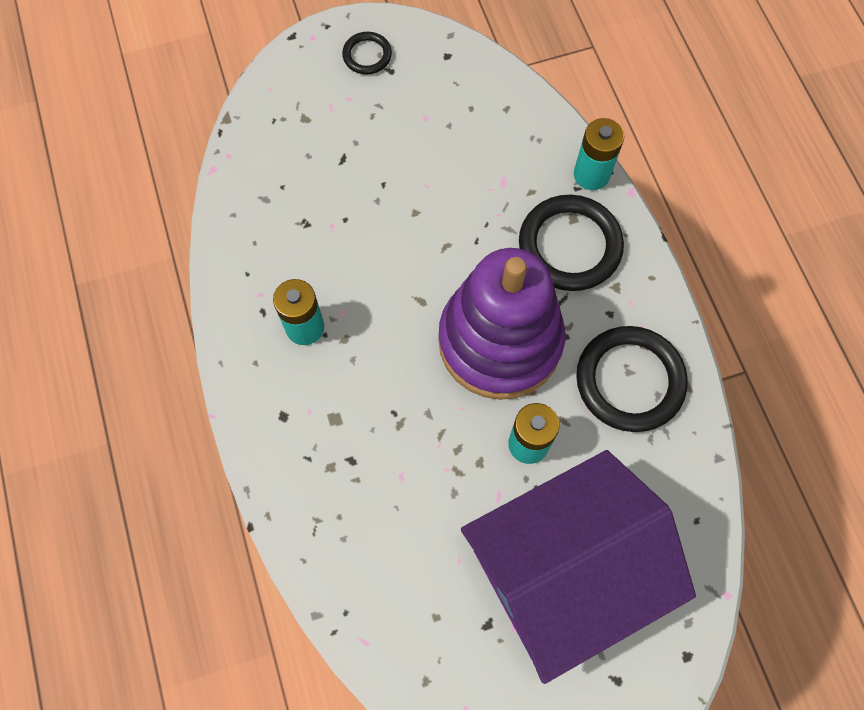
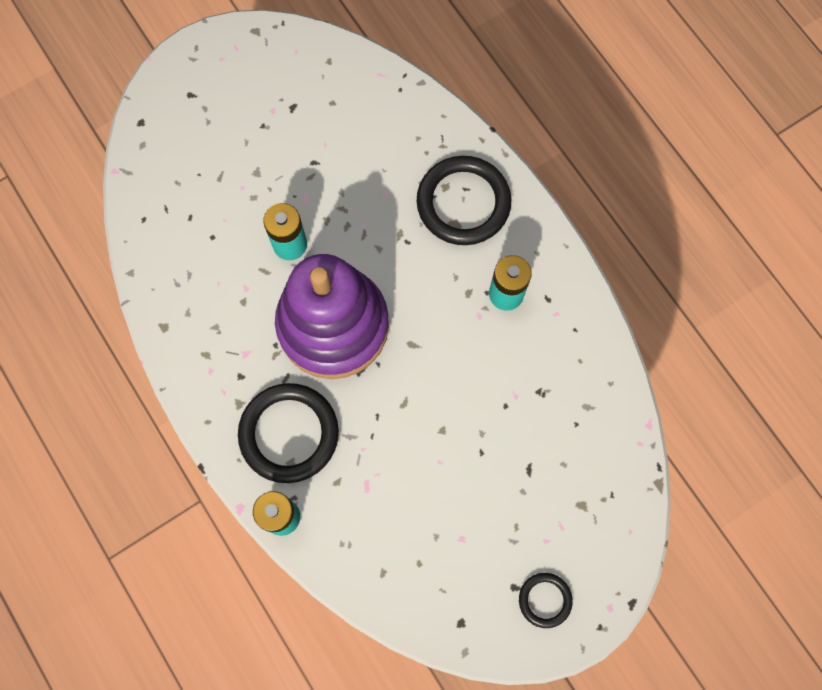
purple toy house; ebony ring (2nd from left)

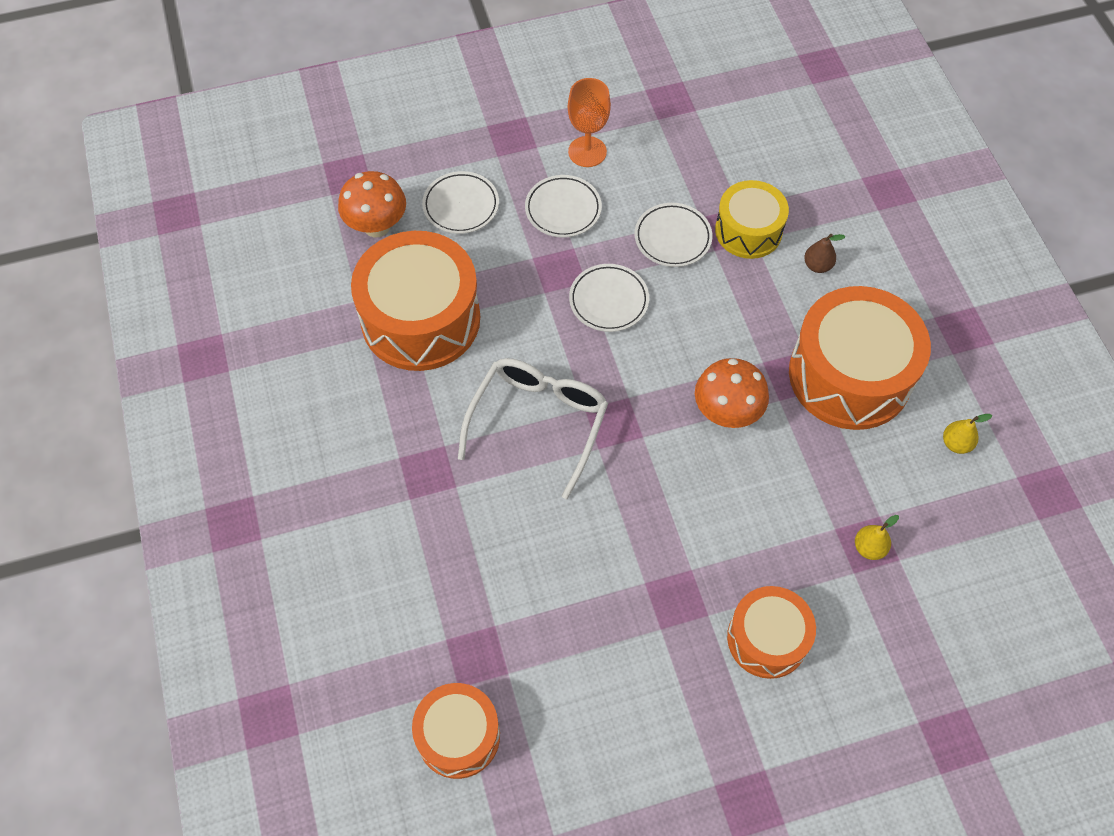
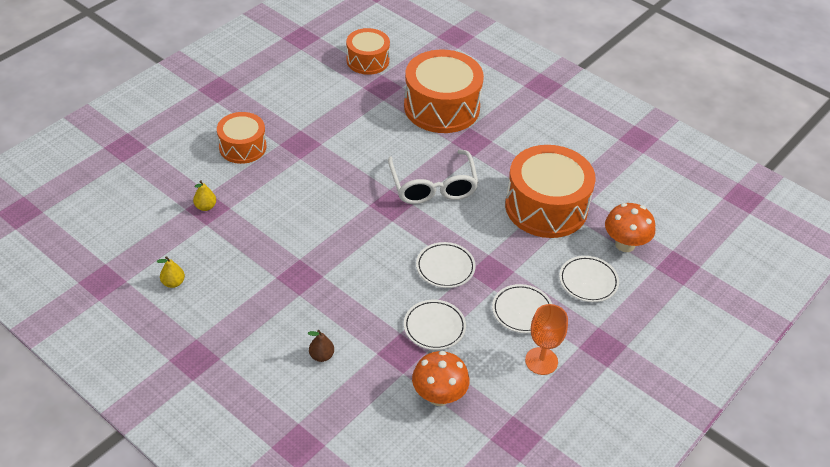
golden snare drum; bright orange fungus (1st from left); bright orange snare drum (3rd from left)

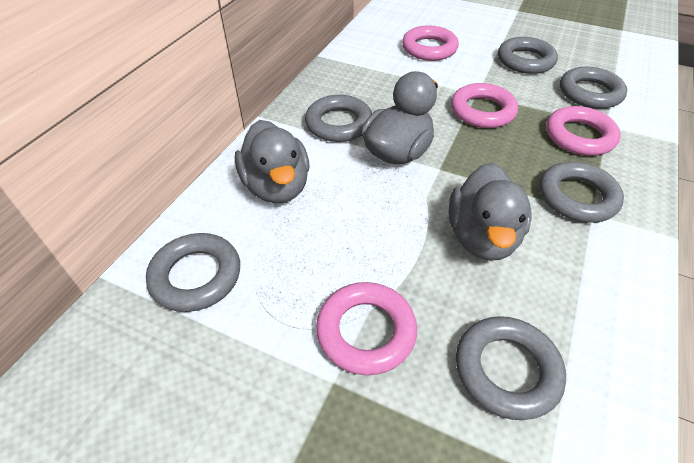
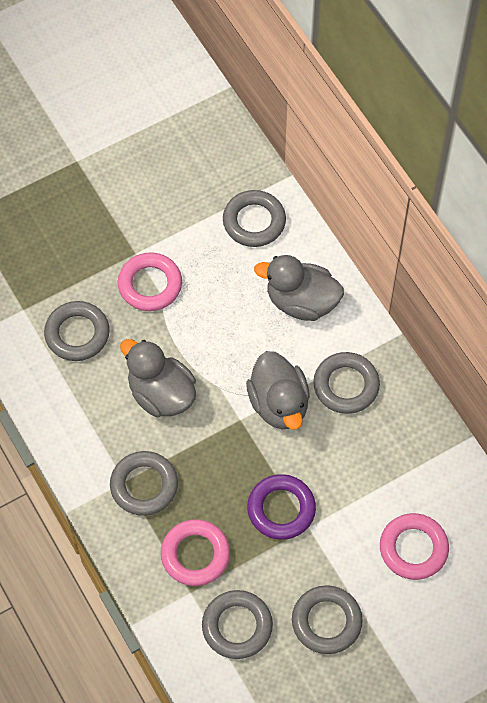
purple ring

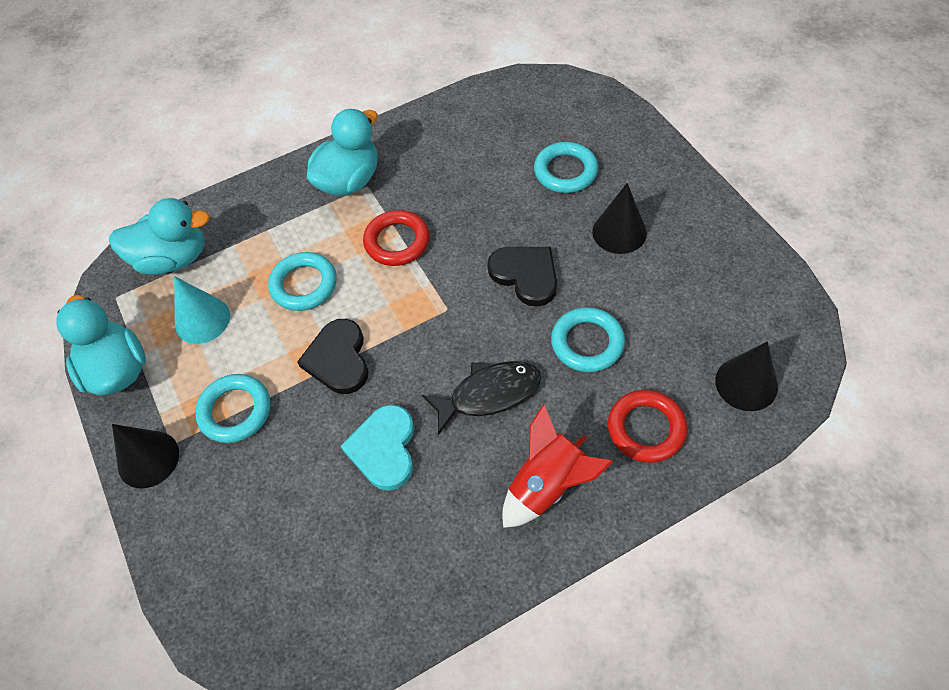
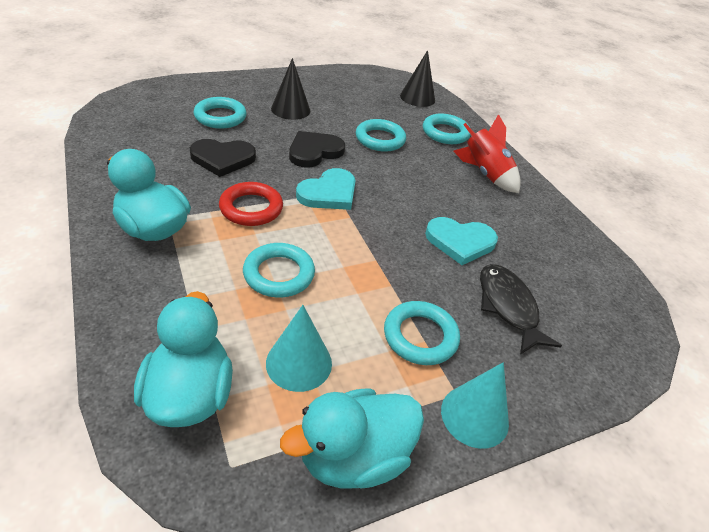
teal heart shape (1st from left); ebony heart shape (1st from left); ebony fish; teal solid cone (2nd from left); teal ring (5th from left)

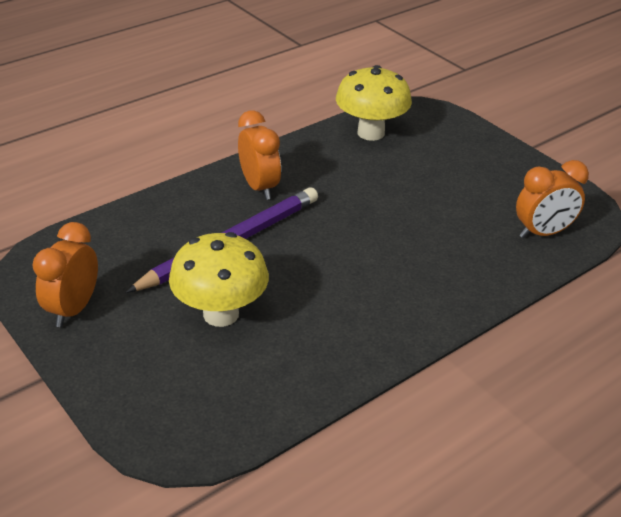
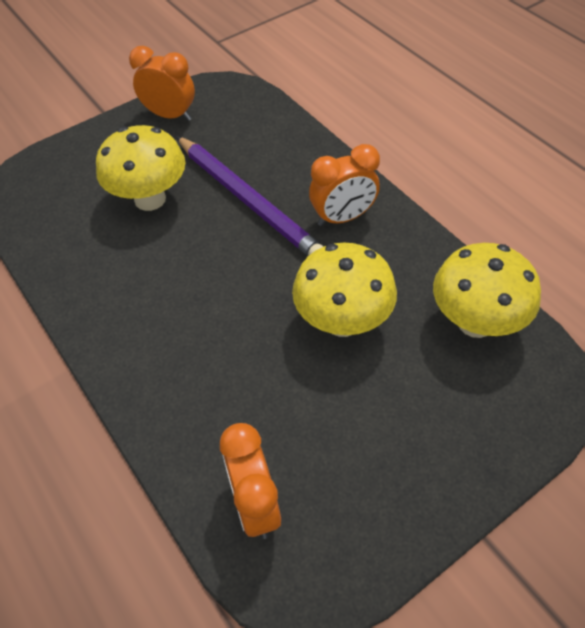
golden fungus (2nd from left)

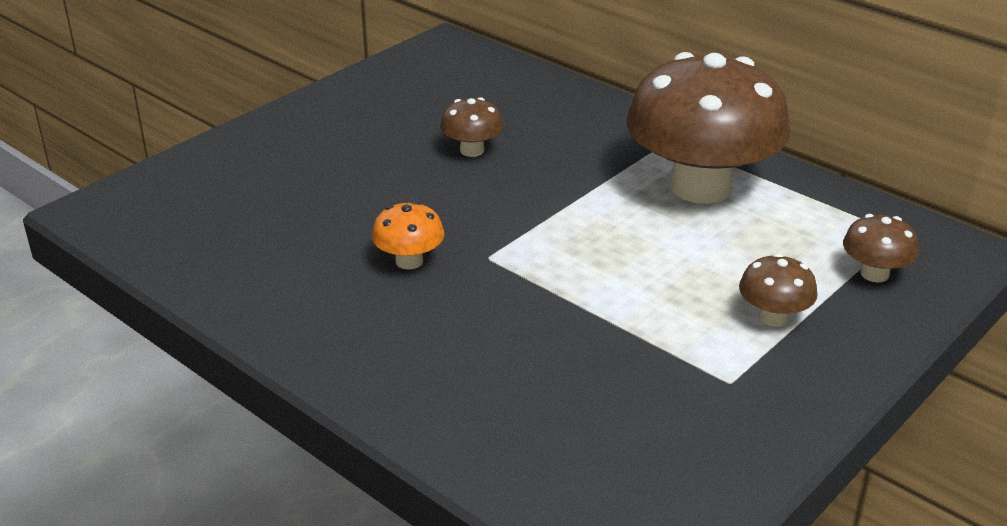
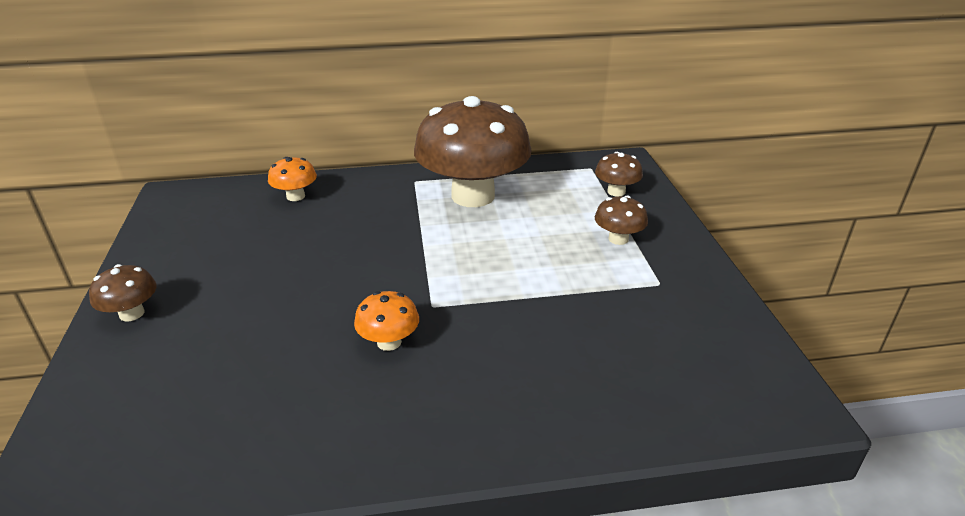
bright orange fungus (1st from left); dark brown fungus (1st from left)

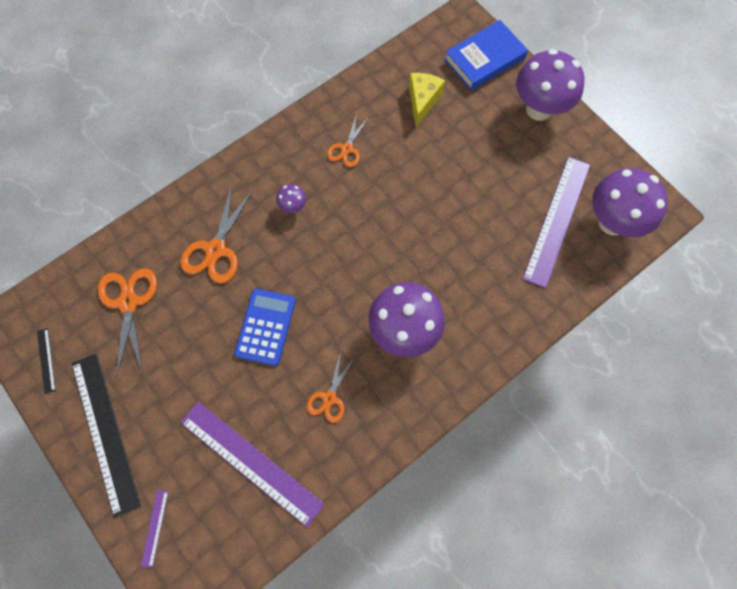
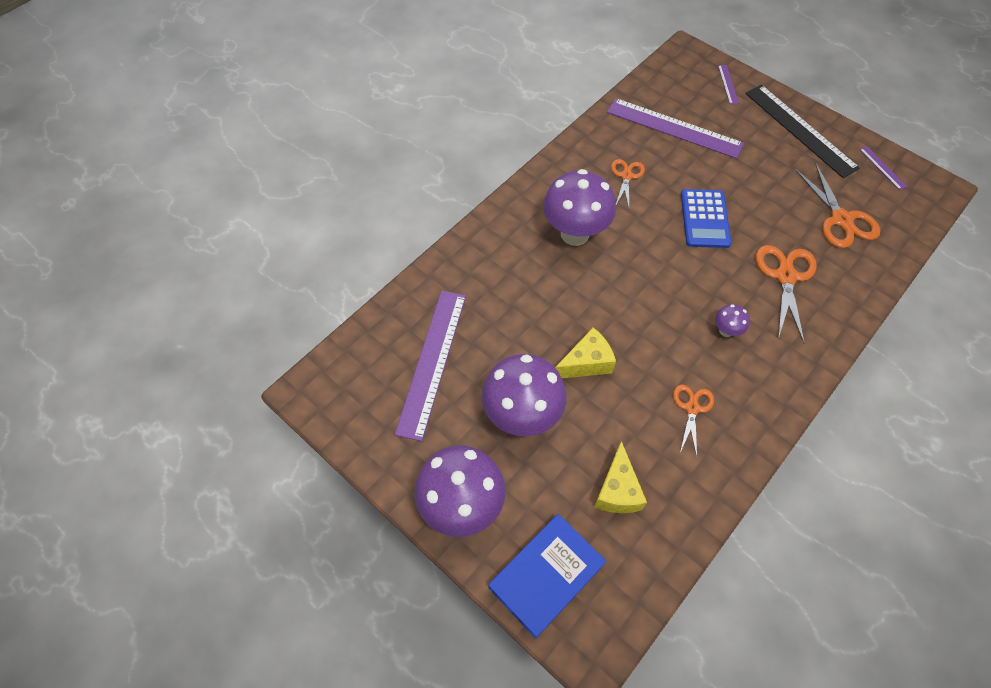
golden cheese (1st from left); purple fungus (2nd from left); purple ruler (4th from left)

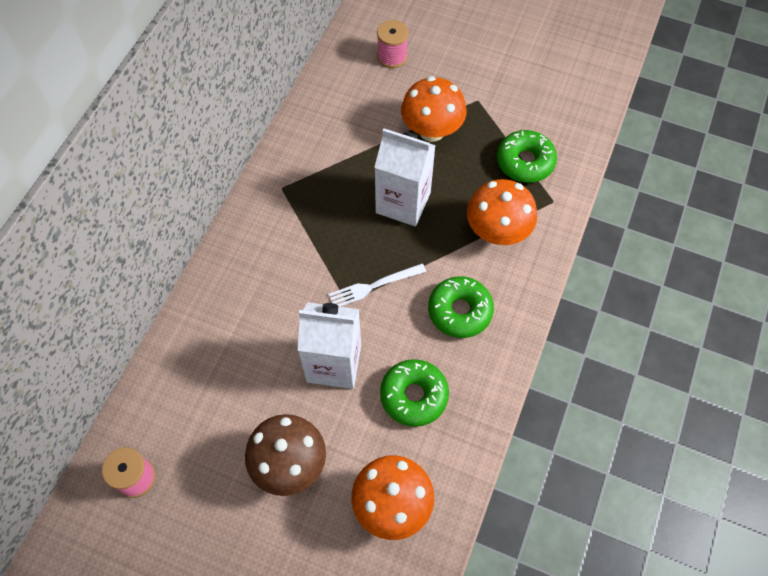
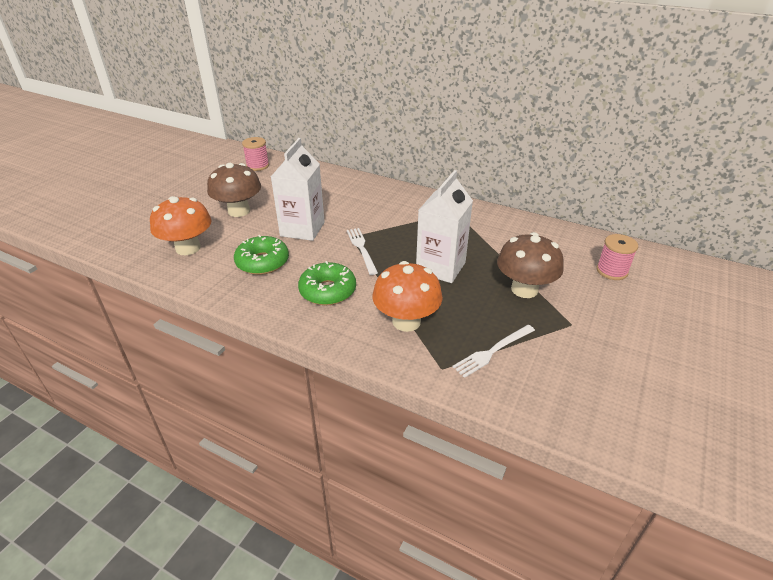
white table fork (2nd from left); dark brown fungus (2nd from left)

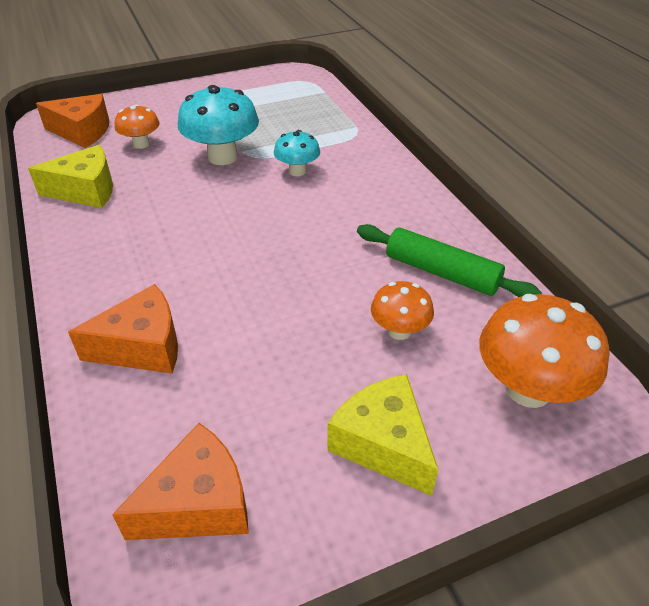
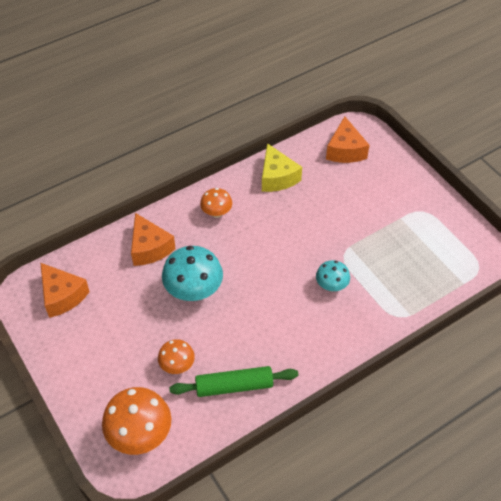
golden cheese (2nd from left in the first image); bright orange fungus (3rd from left); teal fungus (1st from left); emerald dough roller

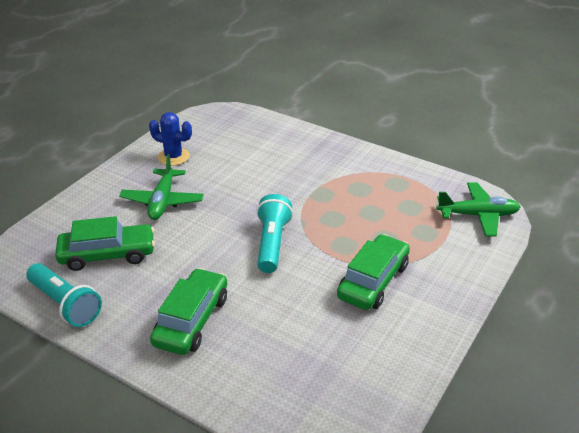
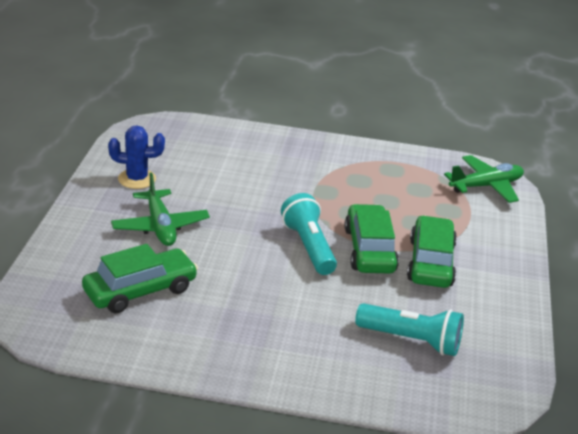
teal flashlight (2nd from left); emerald toy car (2nd from left)

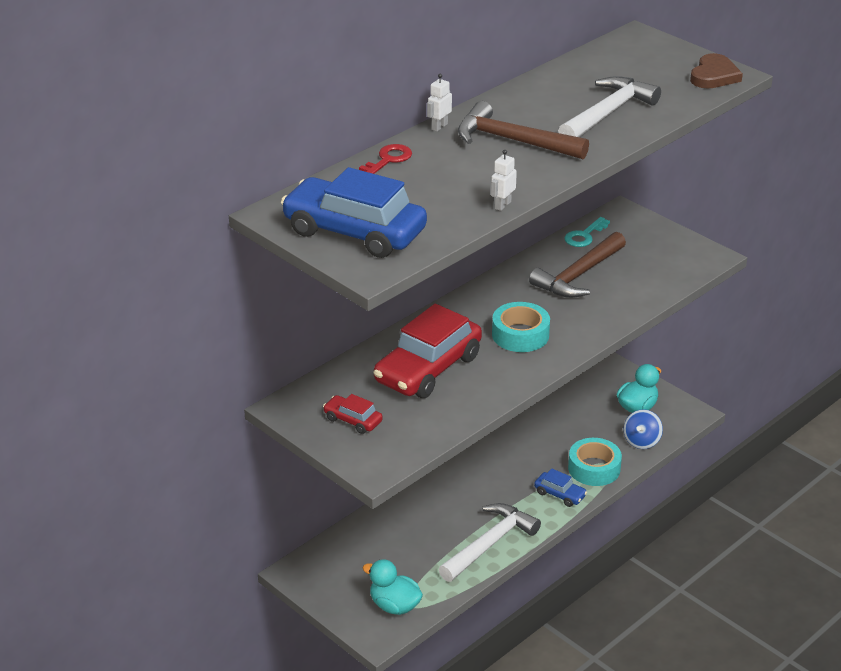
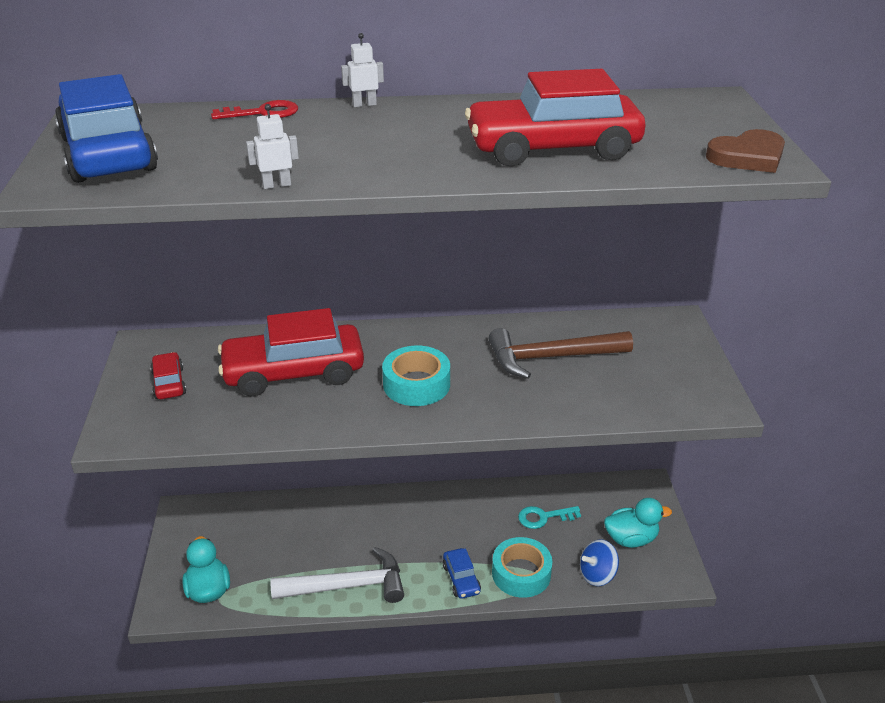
dark brown carpenter's hammer (1st from left in the first image); teal latchkey; scarlet toy car (3rd from left)

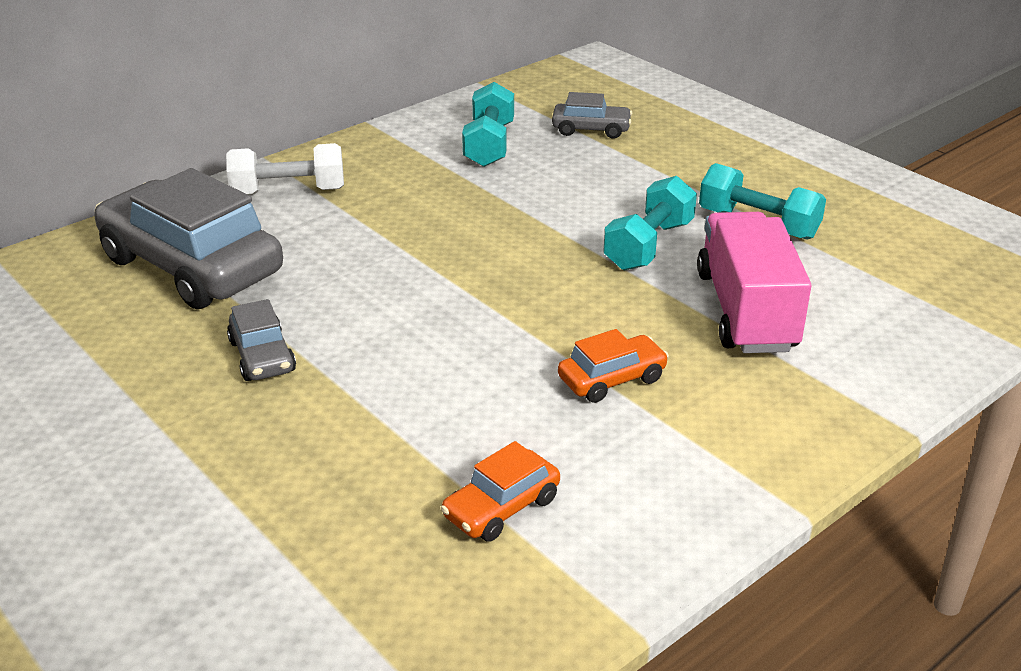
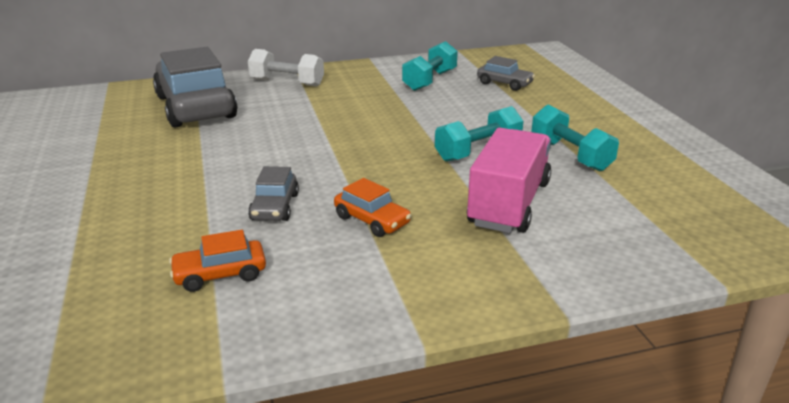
grey toy car (2nd from left); bright orange toy car (2nd from left)

